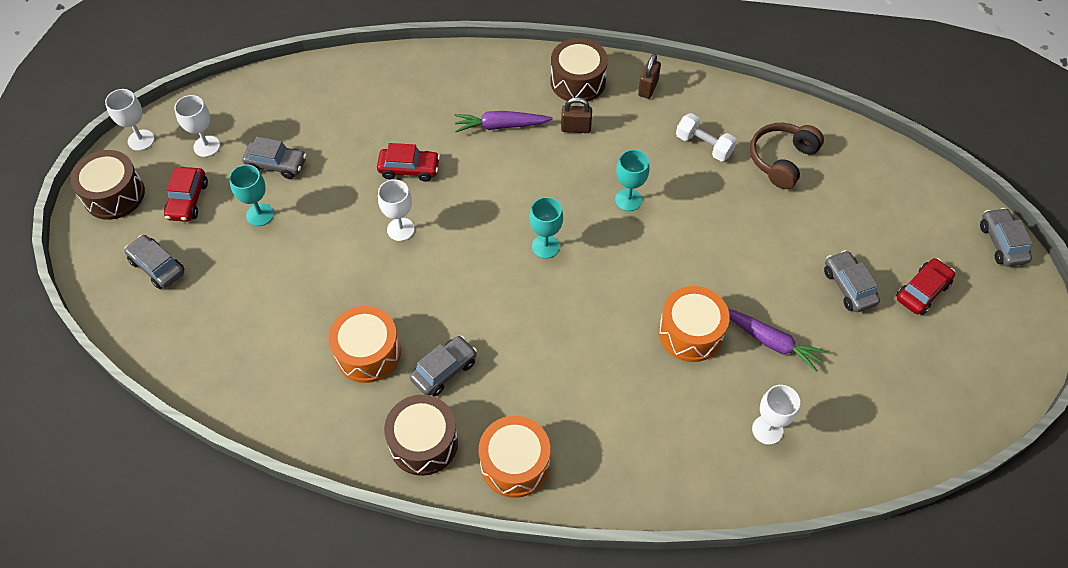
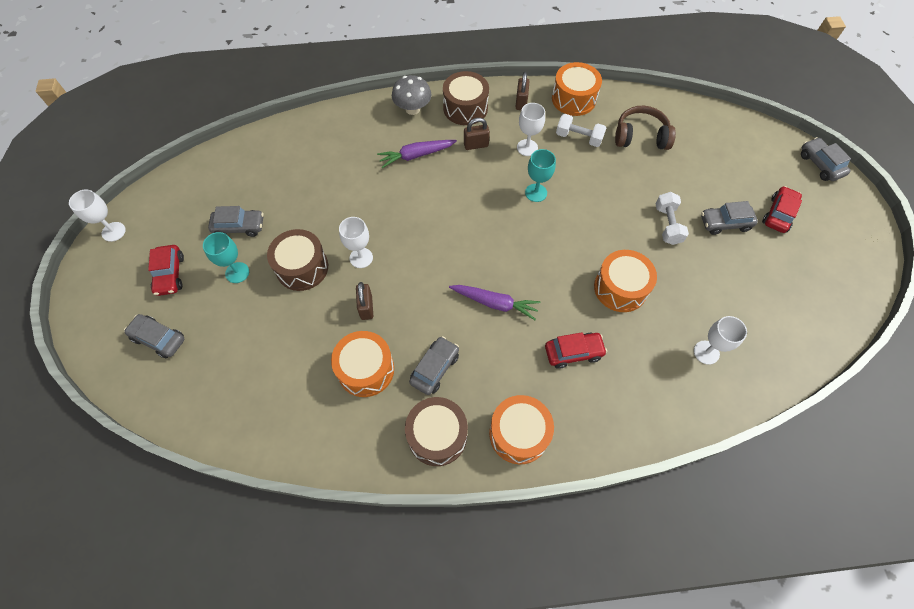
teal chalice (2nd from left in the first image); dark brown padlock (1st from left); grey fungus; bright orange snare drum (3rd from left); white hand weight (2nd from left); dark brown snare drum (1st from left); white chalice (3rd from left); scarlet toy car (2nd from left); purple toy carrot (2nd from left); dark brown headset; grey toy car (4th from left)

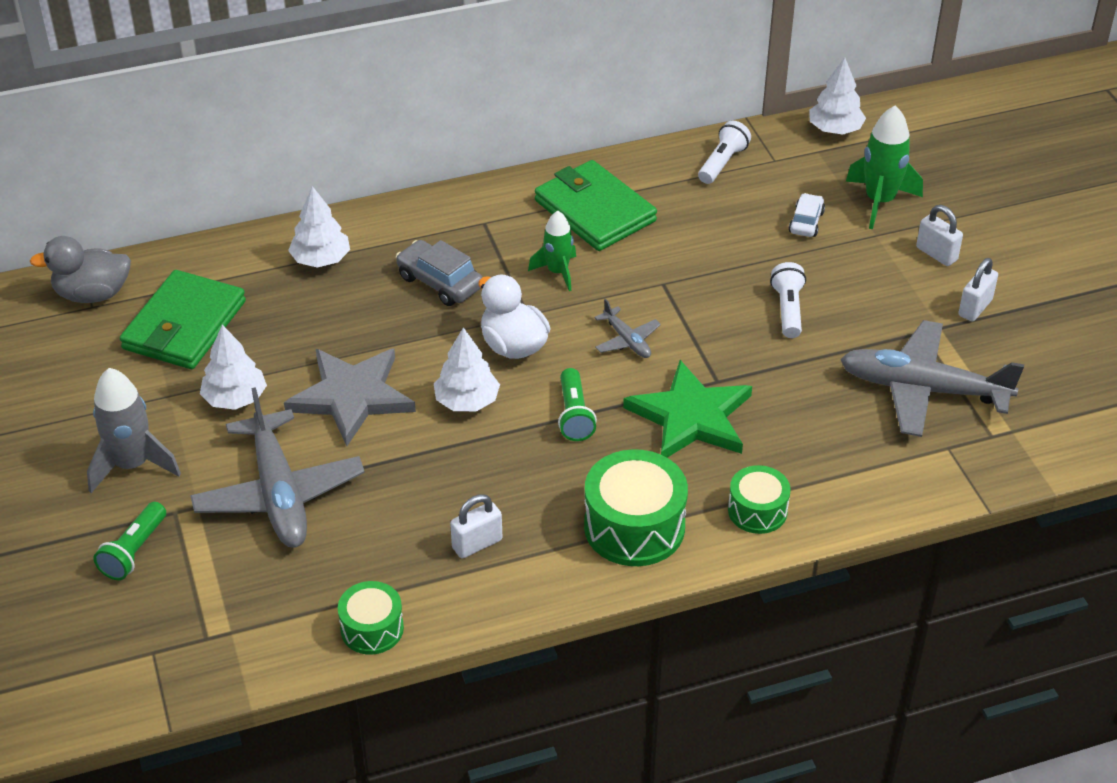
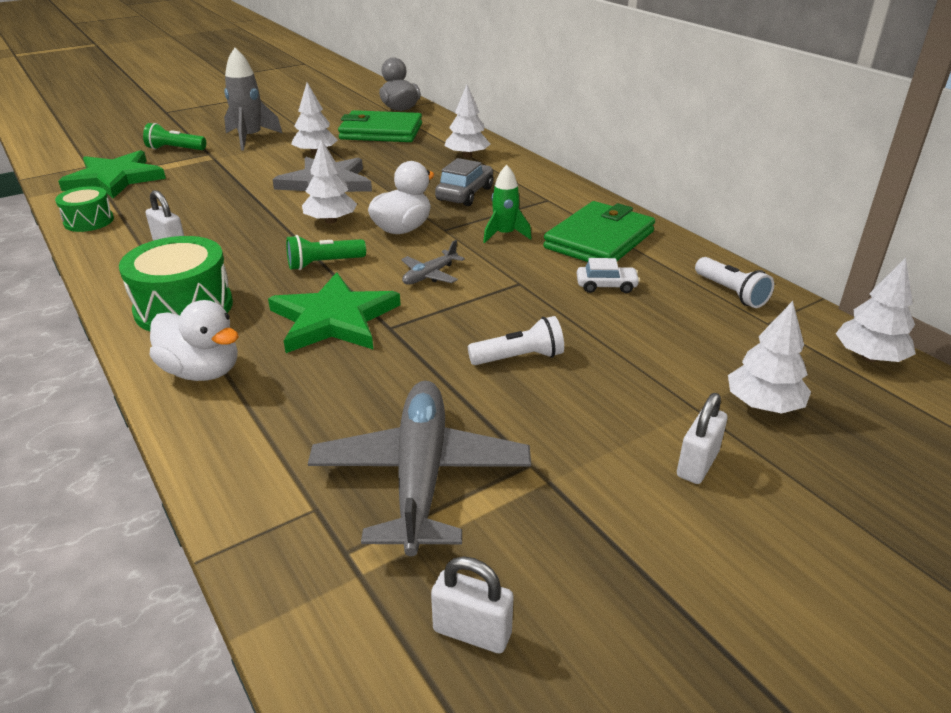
grey toy plane (1st from left in the first image); emerald star shape (1st from left); white toy car; white padlock (2nd from left); white toy duck (1st from left); white fir tree (4th from left); white flashlight (2nd from left)

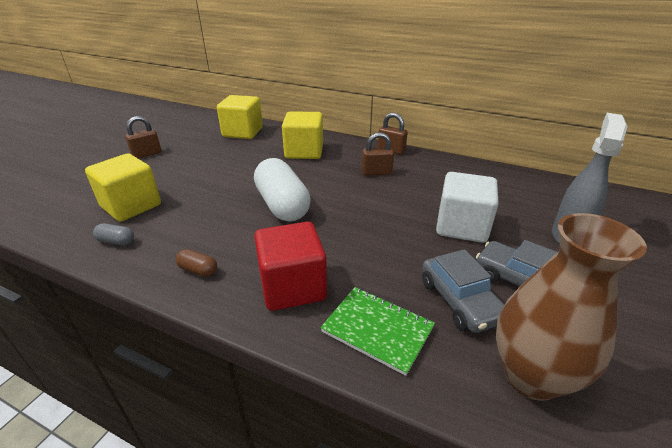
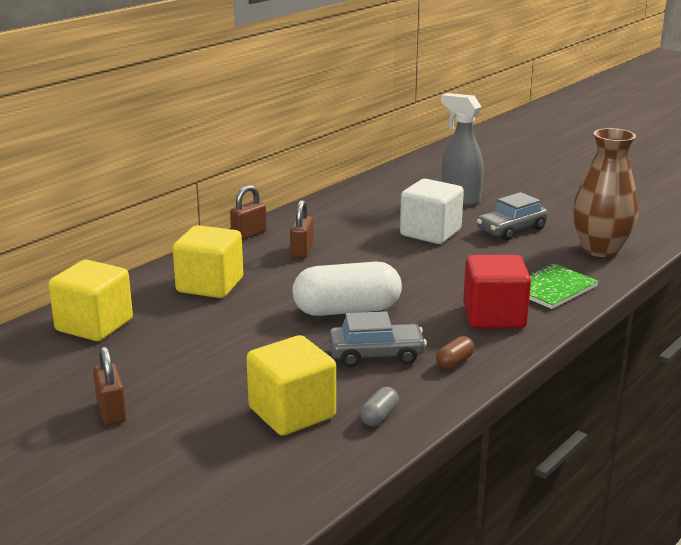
grey toy car (1st from left)

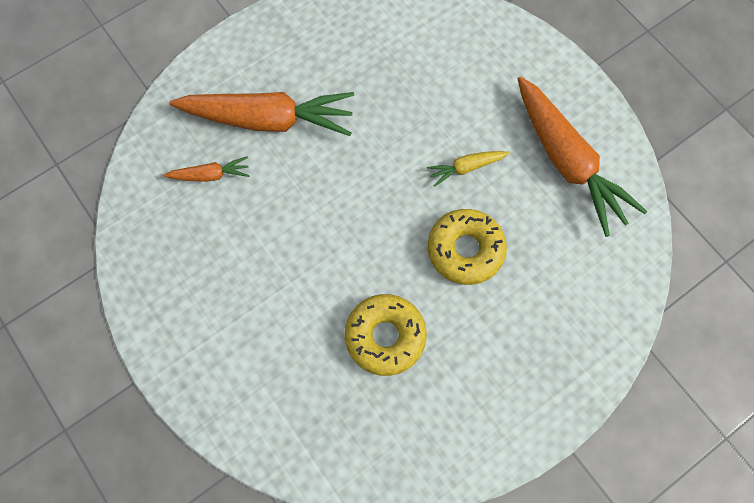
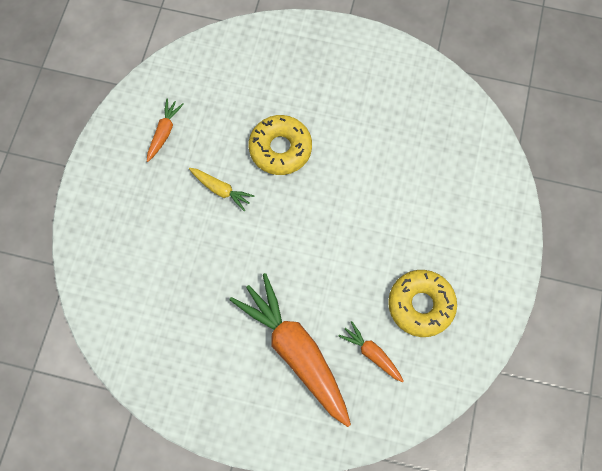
golden doughnut (2nd from left); bright orange toy carrot (1st from left)

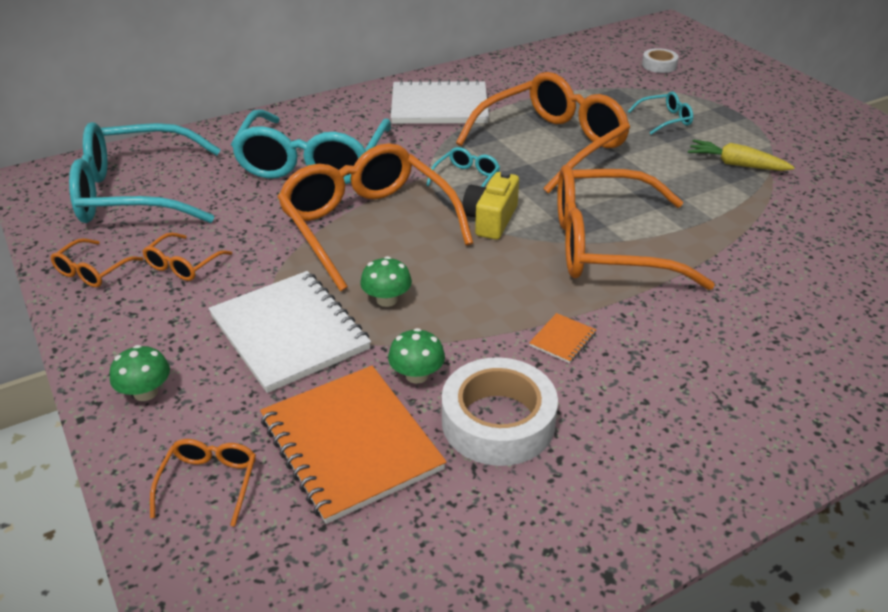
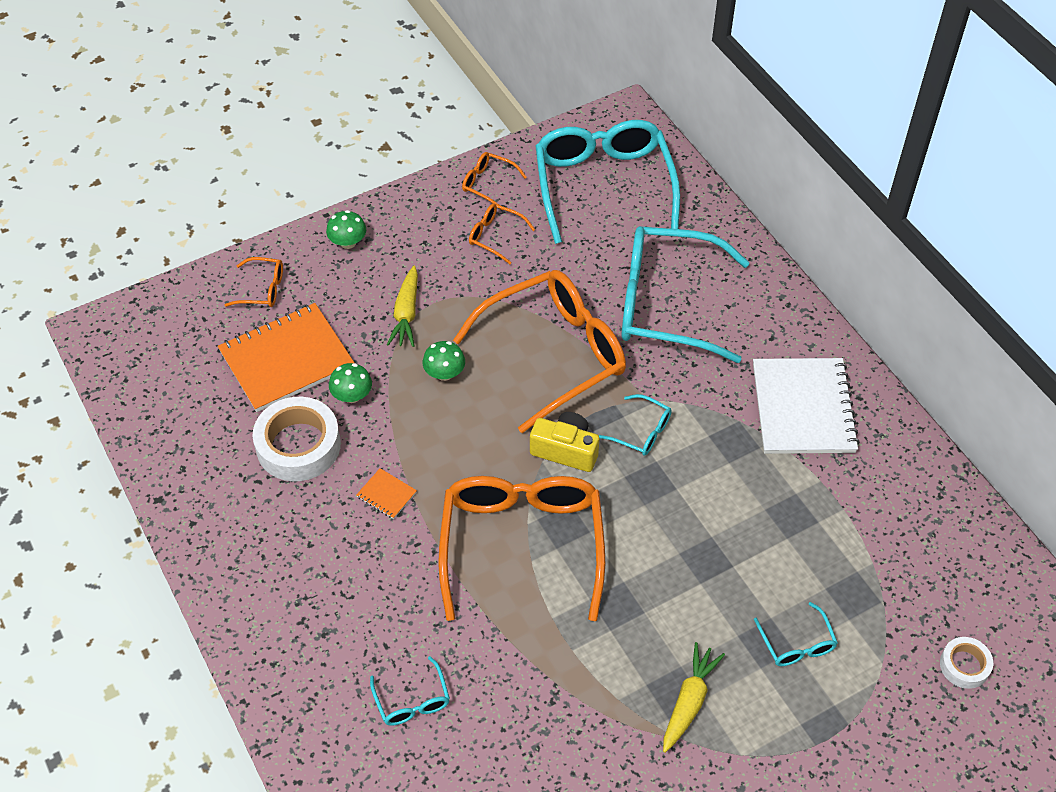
bright orange spectacles (5th from left in the first image); teal spectacles (1st from left); golden toy carrot (1st from left)

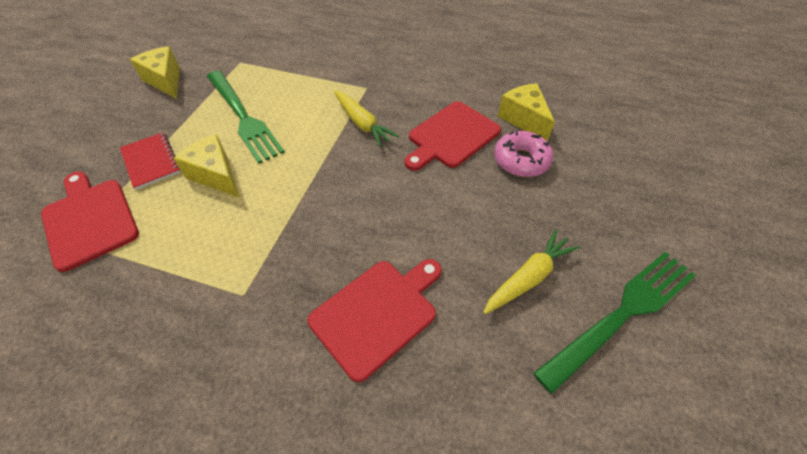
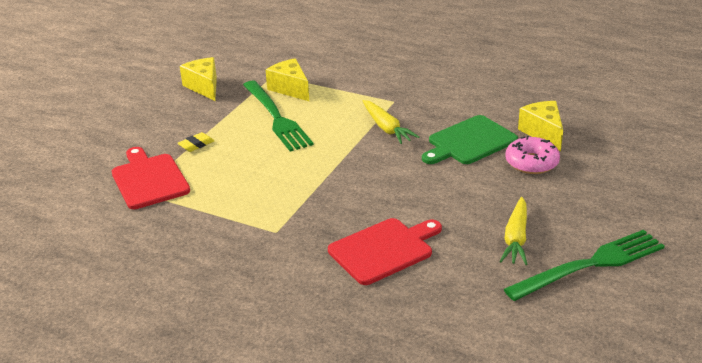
golden cheese (2nd from left); golden pencil eraser; emerald chopping board; golden toy carrot (2nd from left)

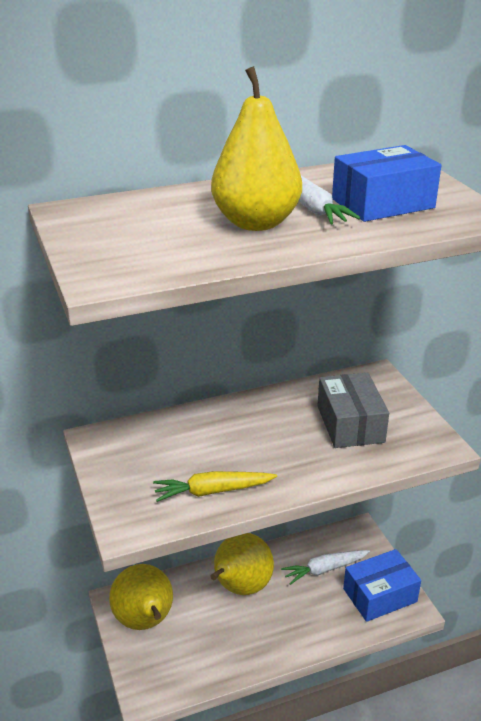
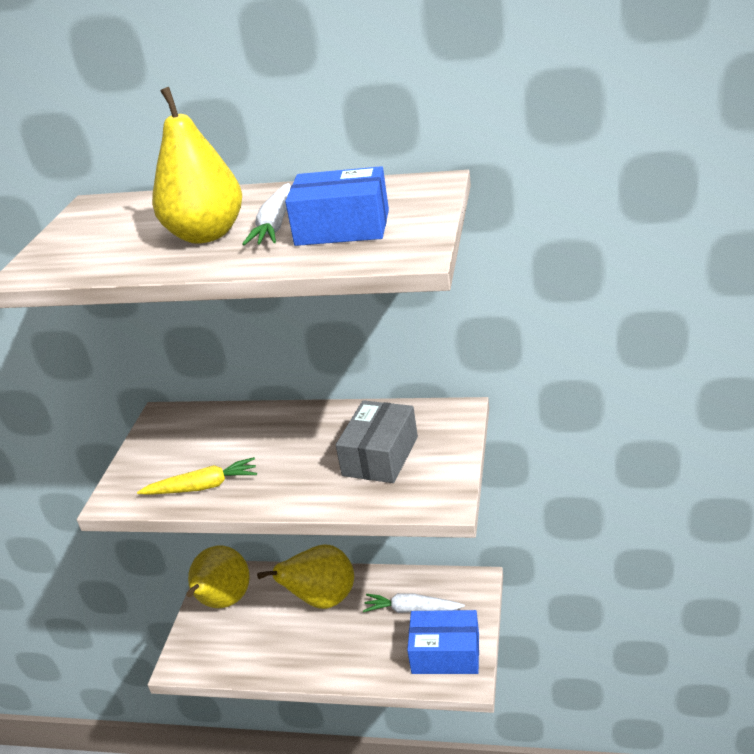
golden toy carrot

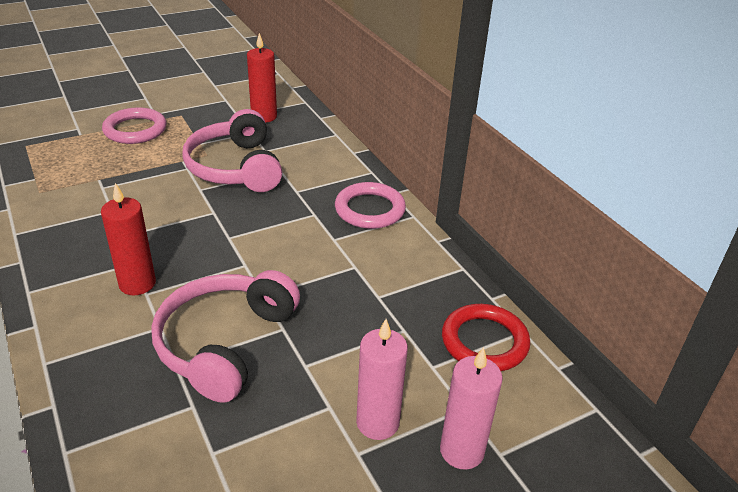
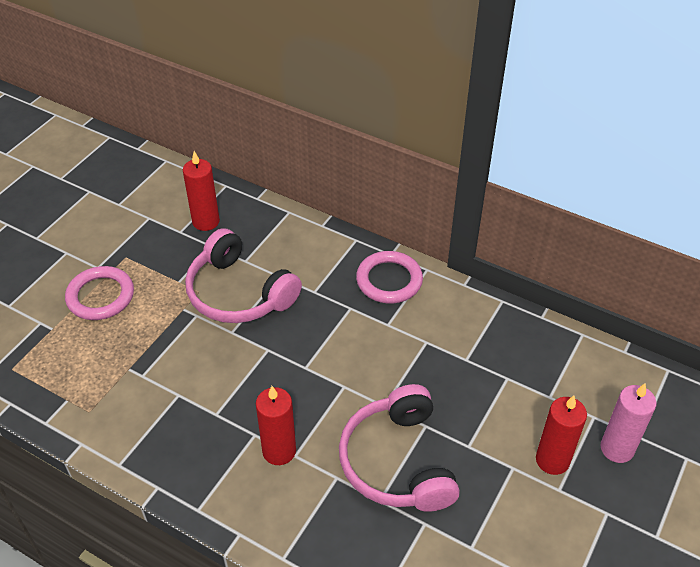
scarlet ring; scarlet wax candle (3rd from left)

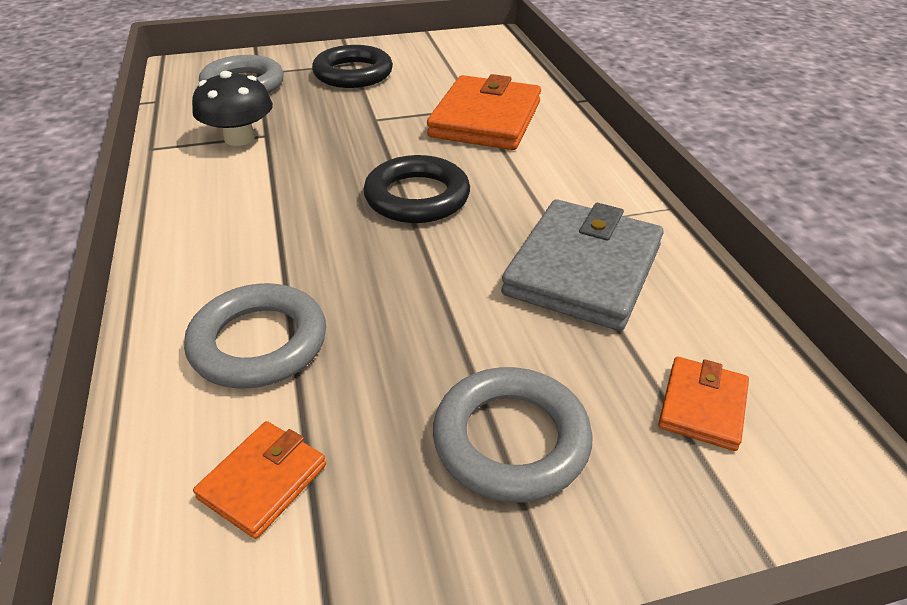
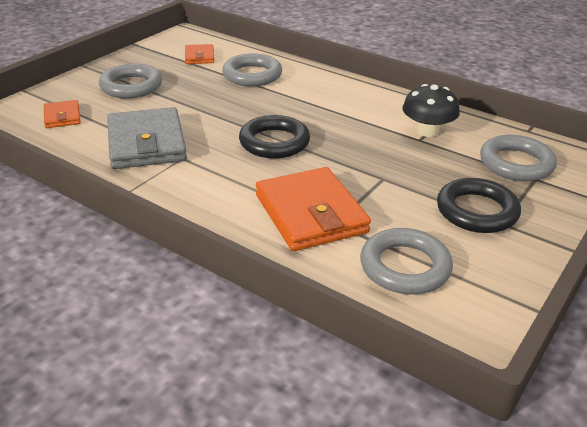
grey ring (3rd from left)

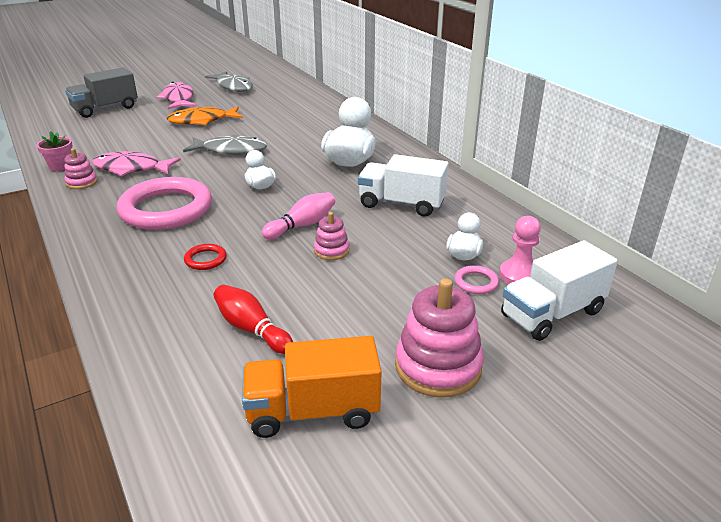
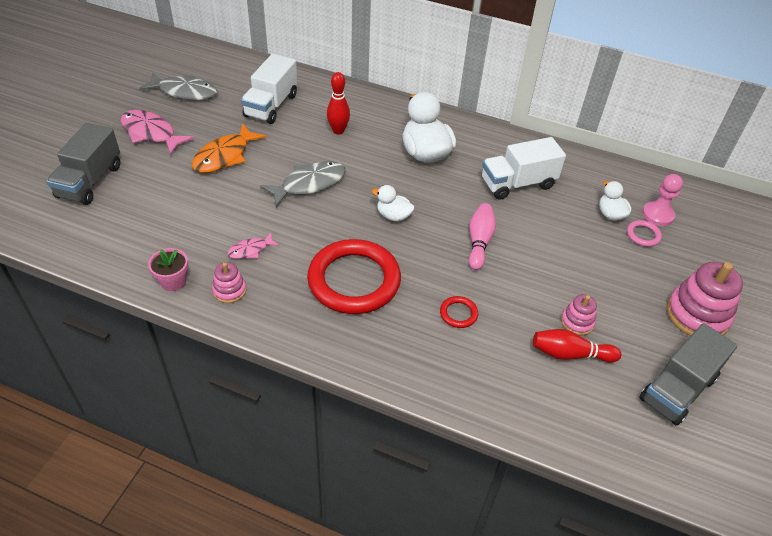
scarlet bowling pin (1st from left); pink ring stacker (2nd from left); white toy truck (1st from left); scarlet ring (1st from left); grey toy truck (2nd from left); pink fish (2nd from left)

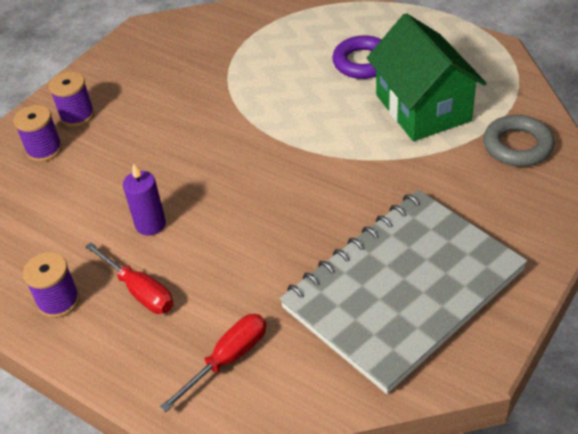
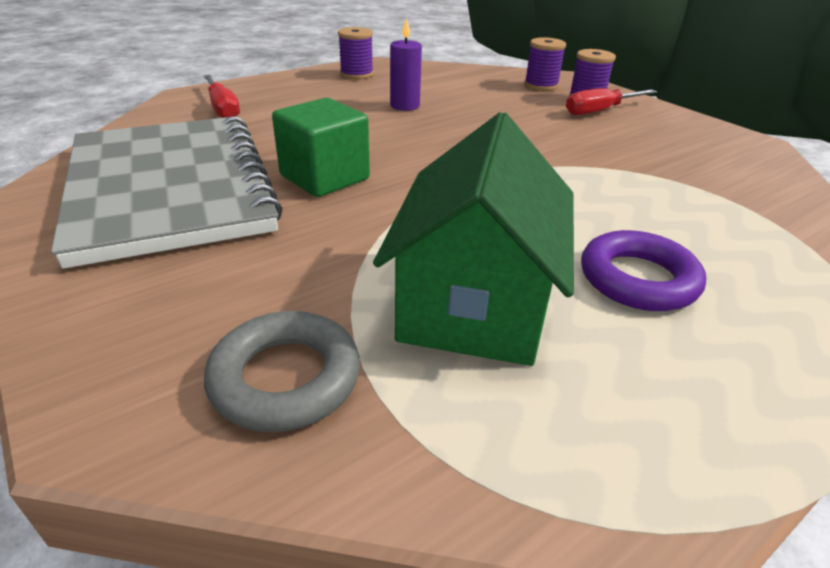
emerald cube; scarlet screwdriver (2nd from left); emerald toy house

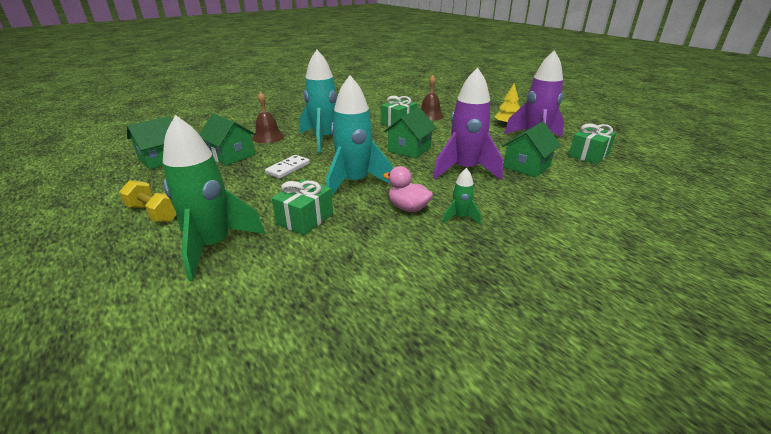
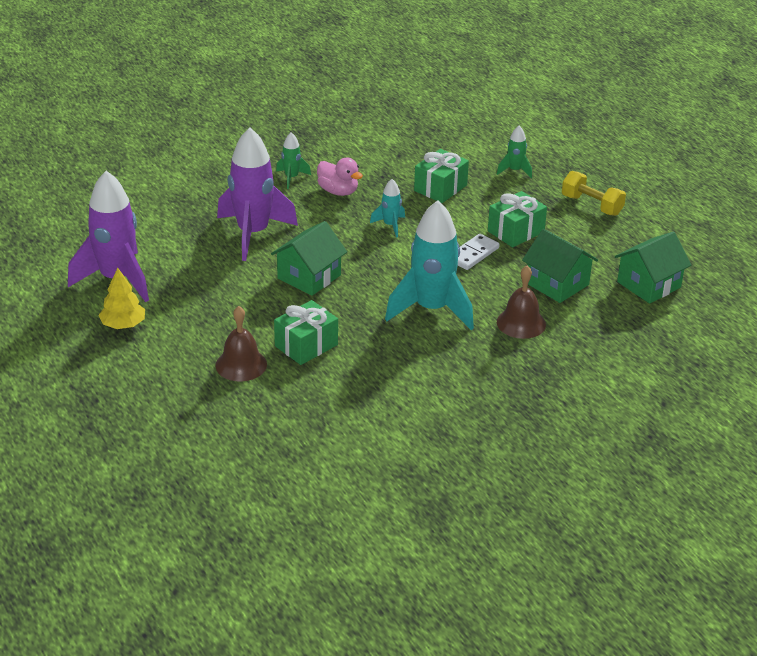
emerald toy house (4th from left in the first image); emerald wrapped gift (3rd from left); emerald rocket (2nd from left); teal rocket (1st from left)

